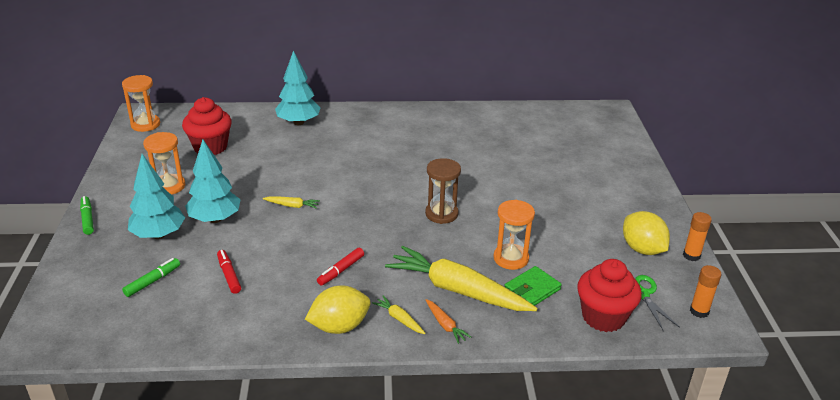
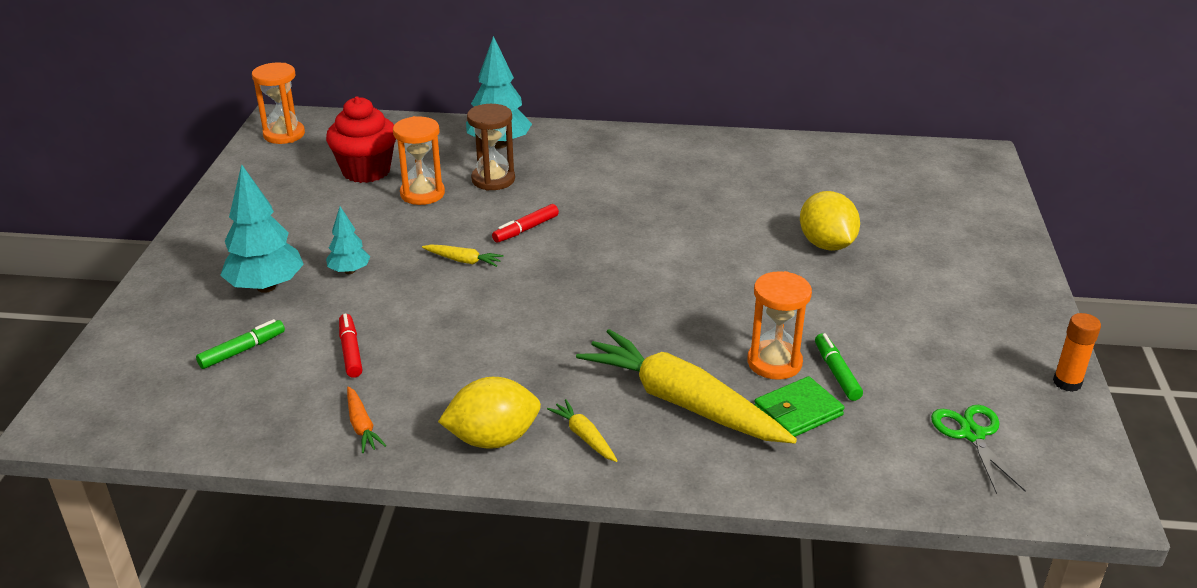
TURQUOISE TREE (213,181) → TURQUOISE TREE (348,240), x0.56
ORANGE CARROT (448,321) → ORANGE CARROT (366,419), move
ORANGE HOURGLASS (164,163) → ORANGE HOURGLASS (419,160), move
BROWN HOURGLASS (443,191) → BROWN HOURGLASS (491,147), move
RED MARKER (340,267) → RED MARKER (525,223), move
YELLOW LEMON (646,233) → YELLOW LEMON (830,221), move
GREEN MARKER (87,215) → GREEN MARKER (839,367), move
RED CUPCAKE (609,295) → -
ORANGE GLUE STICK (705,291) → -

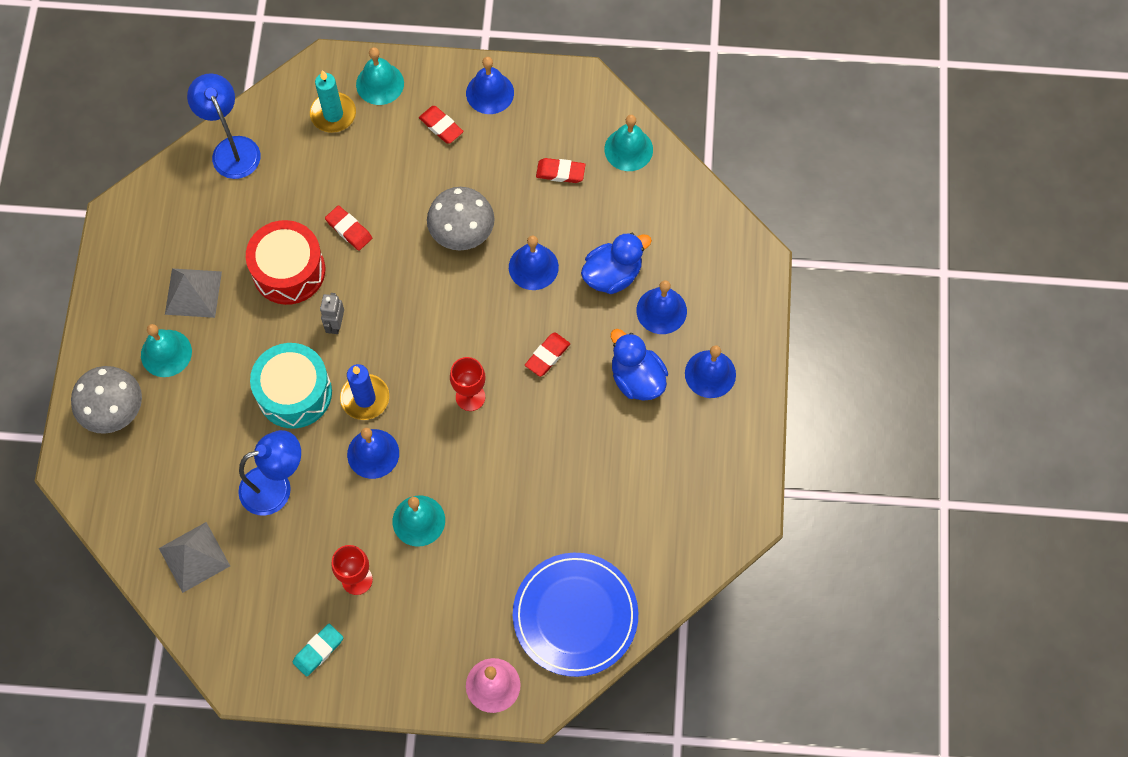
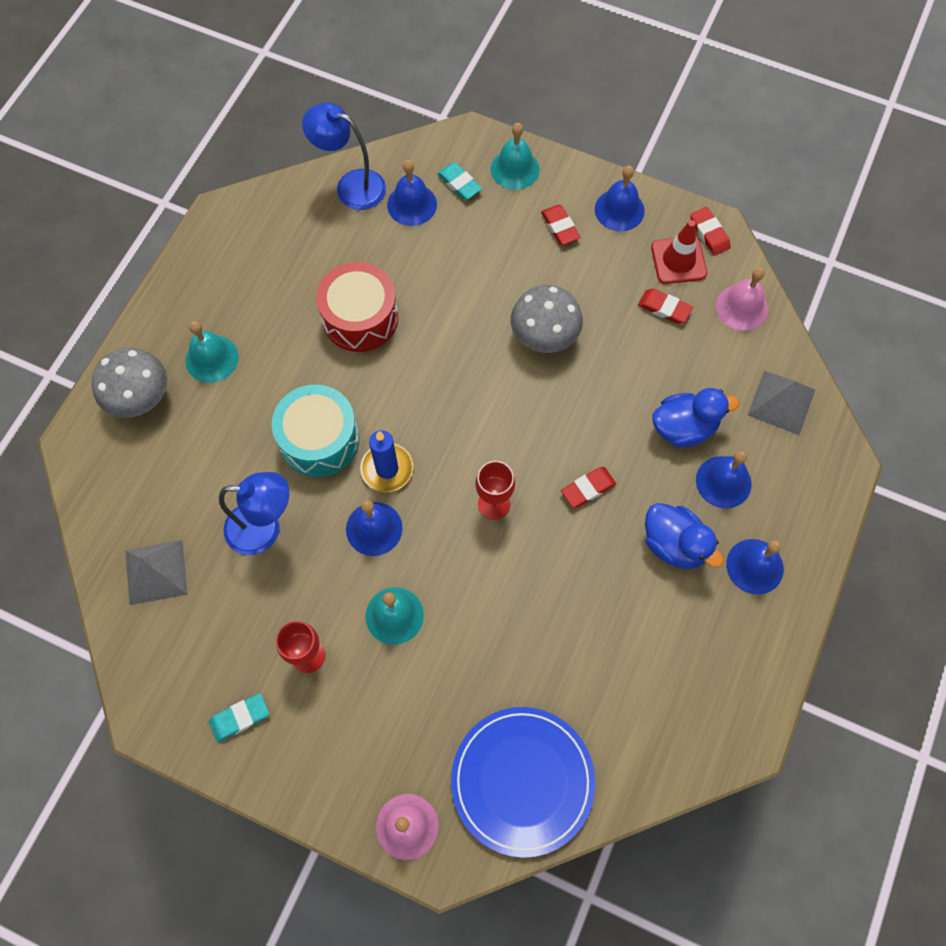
BLUE LAMP (224,126) → BLUE LAMP (344,156), 60 degrees counterclockwise
BLUE BELL (534,262) → BLUE BELL (412,193), move
TURQUOISE CANDLE (333,101) → TURQUOISE ERASER (459,181)
BLUE DUCK (639,365) → BLUE DUCK (684,536), 150 degrees clockwise
- → RED TRAFFIC CONE (679,252)
RED ERASER (348,228) → RED ERASER (710,231), move
TURQUOISE BELL (629,143) → PINK BELL (742,299)
GREY PYRAMID (193,293) → GREY PYRAMID (781,403), move
GREY ROBOT (332,313) → -

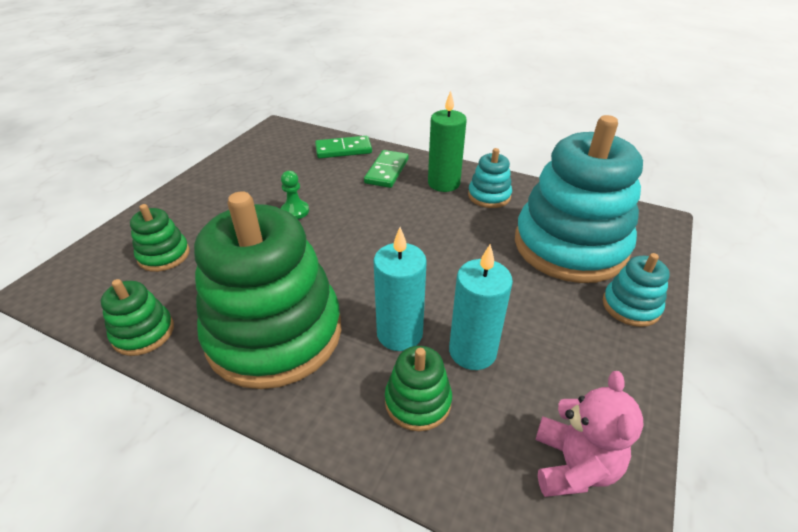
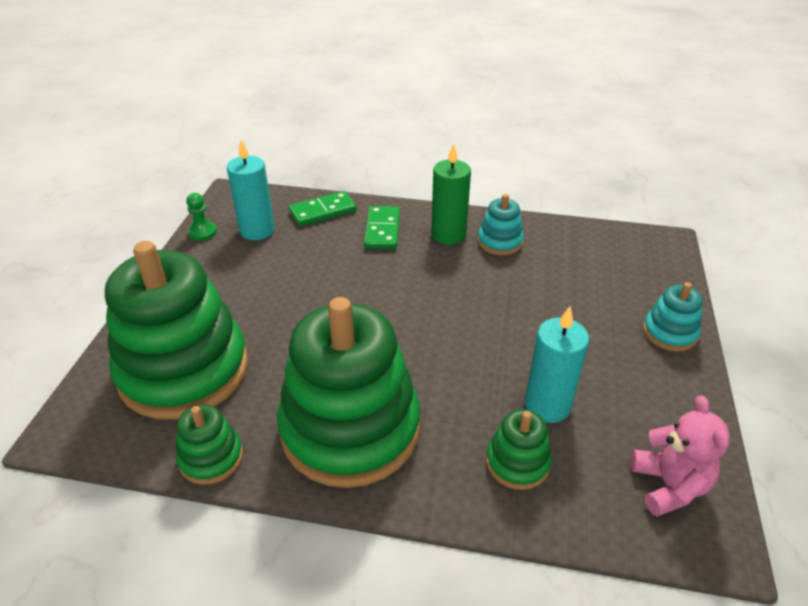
GREEN STACKING TOY (160,238) → GREEN STACKING TOY (176,330), x2.29
GREEN PAWN (295,195) → GREEN PAWN (201,217), move
TURQUOISE CANDLE (400,289) → TURQUOISE CANDLE (251,190), move
TURQUOISE STACKING TOY (579,199) → -

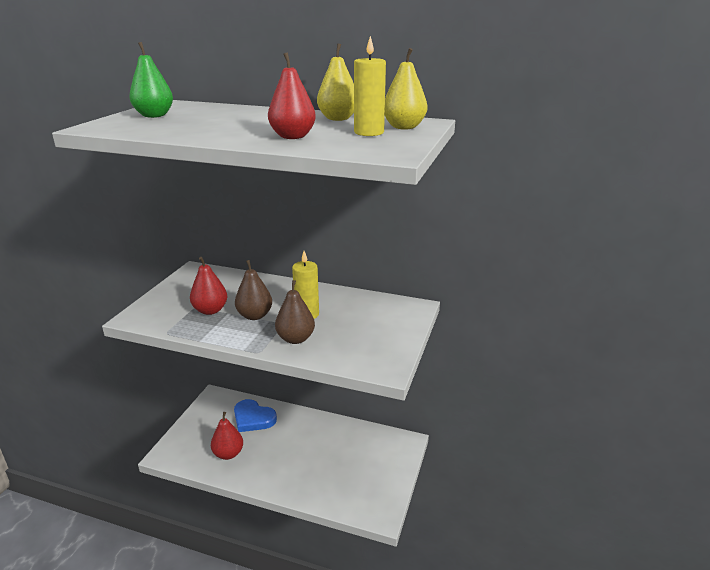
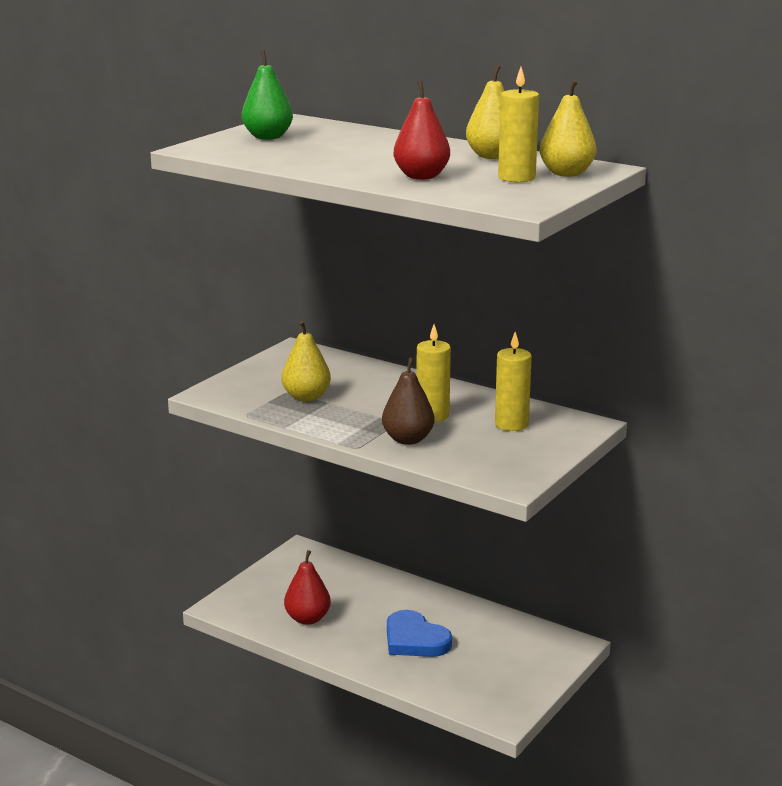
RED PEAR (208,286) → YELLOW PEAR (306,361)
BLUE HEART (255,415) → BLUE HEART (419,633), move
- → YELLOW CANDLE (513,381)
BROWN PEAR (253,290) → -

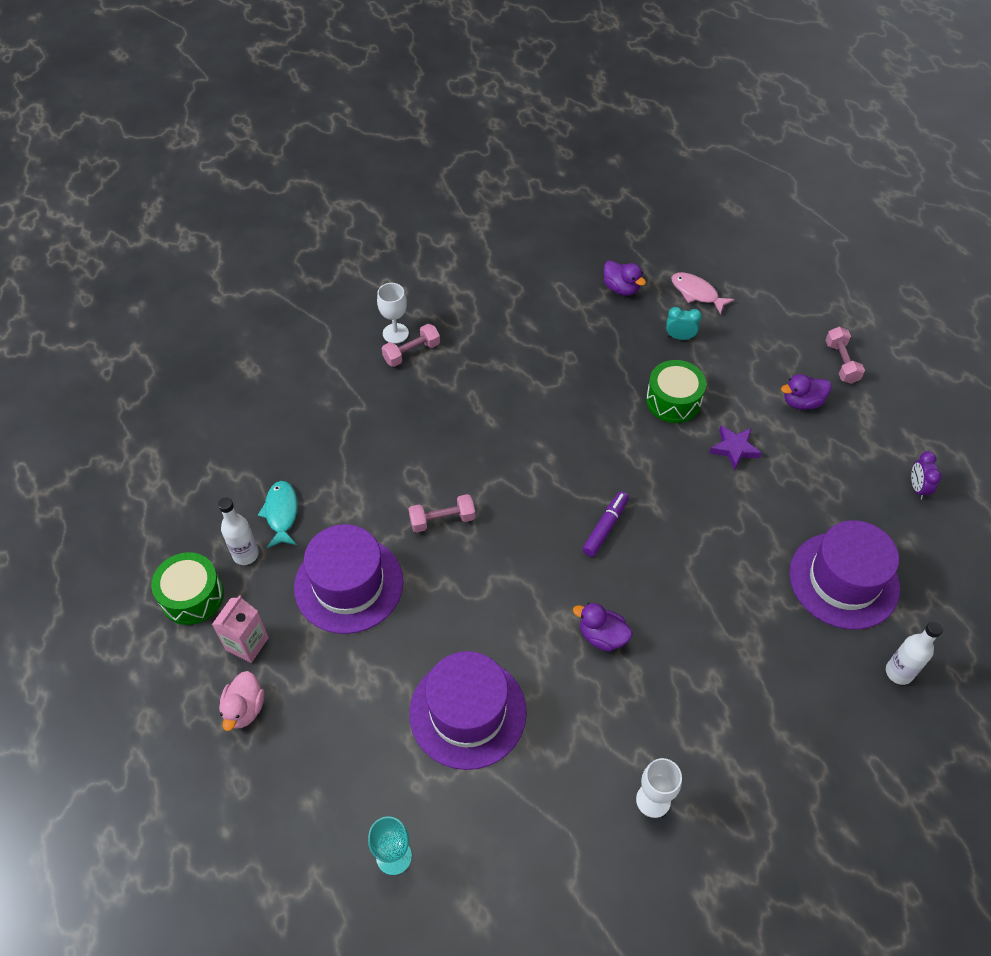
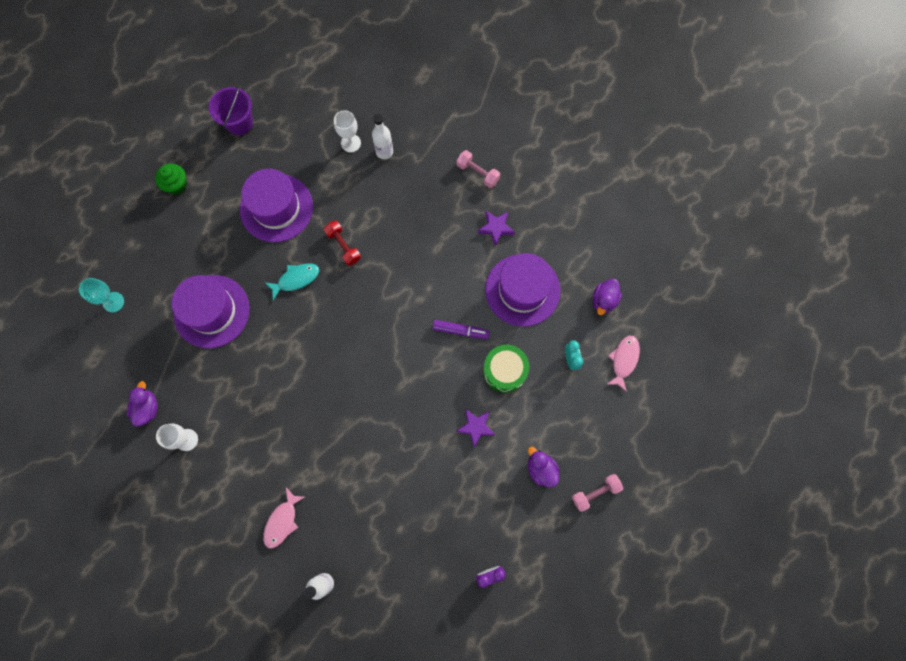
PURPLE DUCK (603,627) → PURPLE DUCK (142,403), move
PINK DUCK (241,701) → GREEN CUPCAKE (171,179)
GREEN DRUM (187,588) → PURPLE BUCKET (231,110)
- → PINK FISH (284,518)
TURQUOISE FISH (278,514) → TURQUOISE FISH (292,281), move
PINK DUMBBELL (442,513) → RED DUMBBELL (342,243)
WHITE GOBLET (393,313) → WHITE GOBLET (347,131), move
WHITE BOTTLE (238,531) → WHITE BOTTLE (382,136), move
PURPLE MARKER (605,524) → PURPLE MARKER (461,329), move
- → PURPLE STAR (496,228)
PURPLE HAT (844,575) → PURPLE HAT (523,290), move
PINK CARTON (240,629) → -

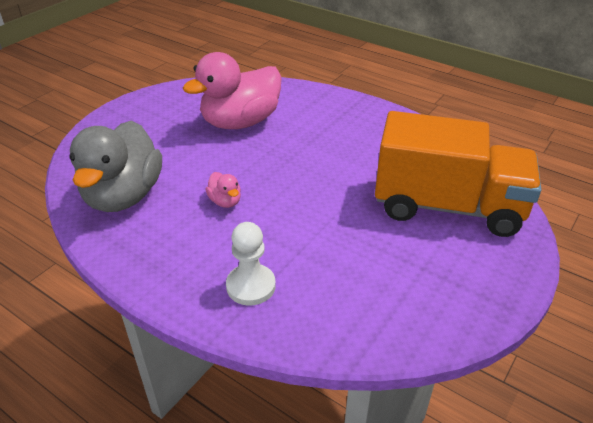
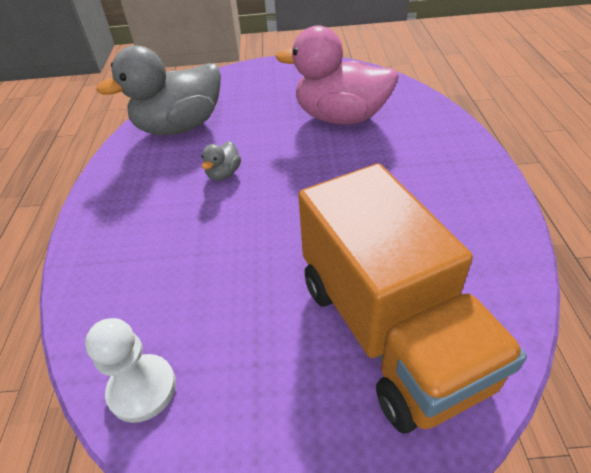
WHITE PAWN (251,264) → WHITE PAWN (130,370), move
PINK DUCK (223,190) → GREY DUCK (221,161)

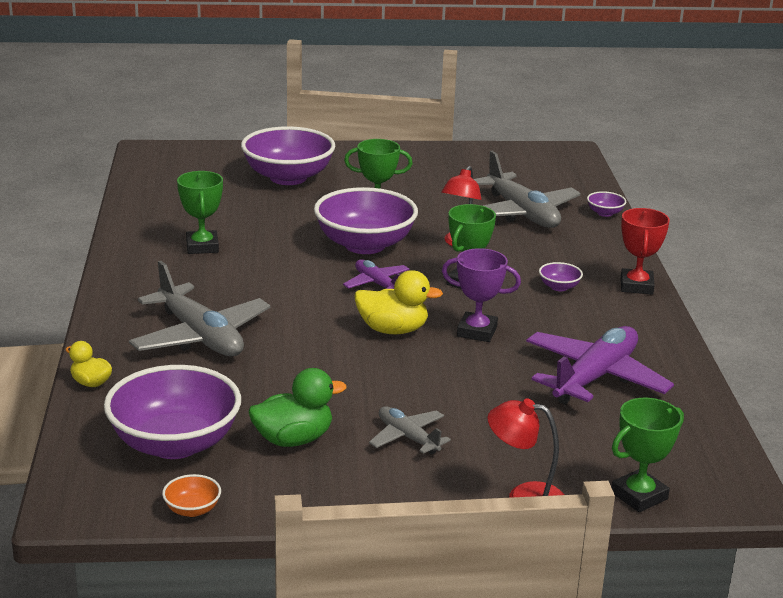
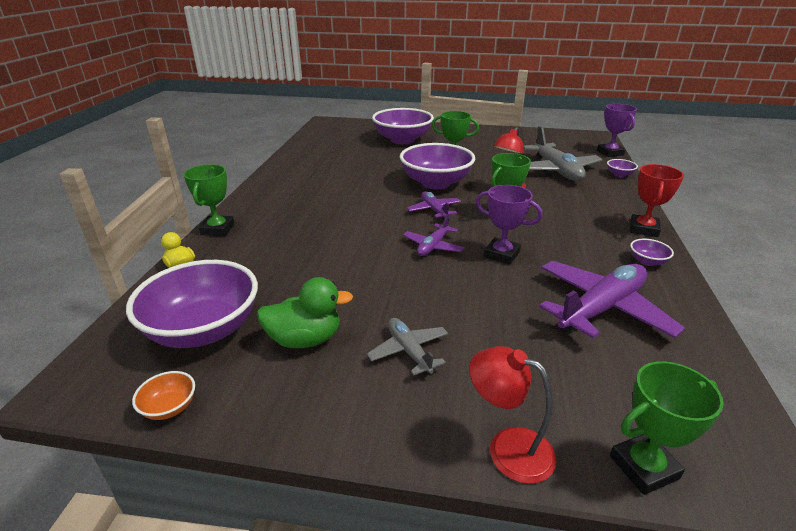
GREEN TROPHY (200,212) → GREEN TROPHY (209,200), move
YELLOW DUCK (398,302) → PURPLE PLANE (433,235)
- → PURPLE TROPHY (617,130)
PURPLE BOWL (561,276) → PURPLE BOWL (652,252), move
GREY PLANE (200,309) → -

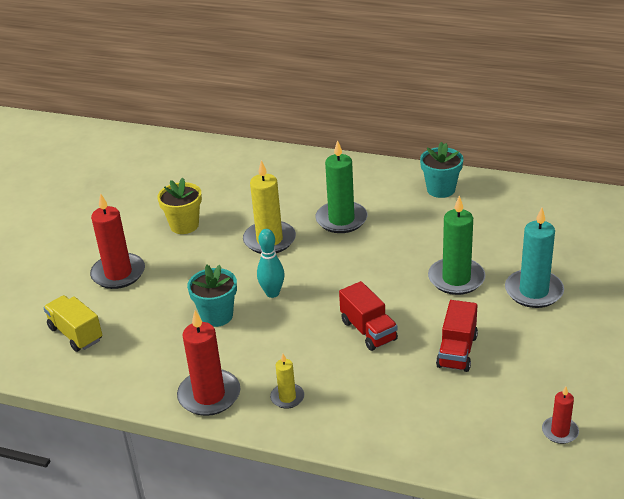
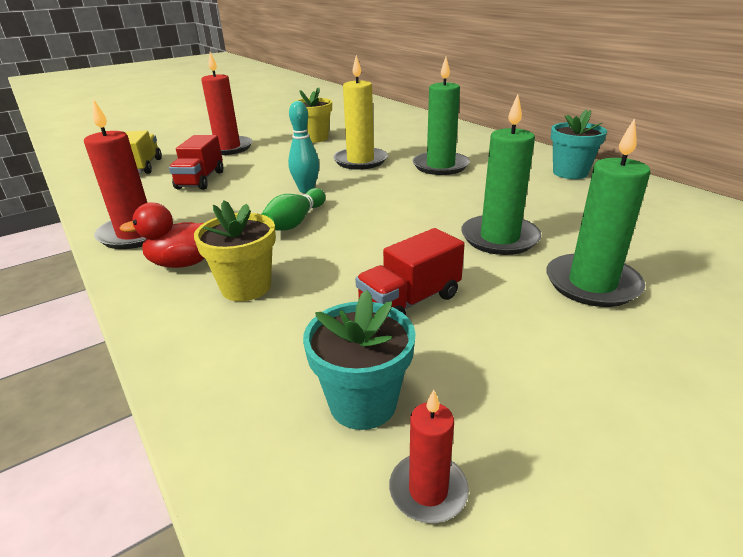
YELLOW CANDLE (287,381) → RED DUCK (162,235)
RED TRUCK (368,316) → RED TRUCK (196,162), move
- → YELLOW FLOWER POT (235,251)
- → GREEN BOWLING PIN (293,209)
TURQUOISE FLOWER POT (212,296) → TURQUOISE FLOWER POT (359,360), move
TURQUOISE CANDLE (534,258) → GREEN CANDLE (599,212)

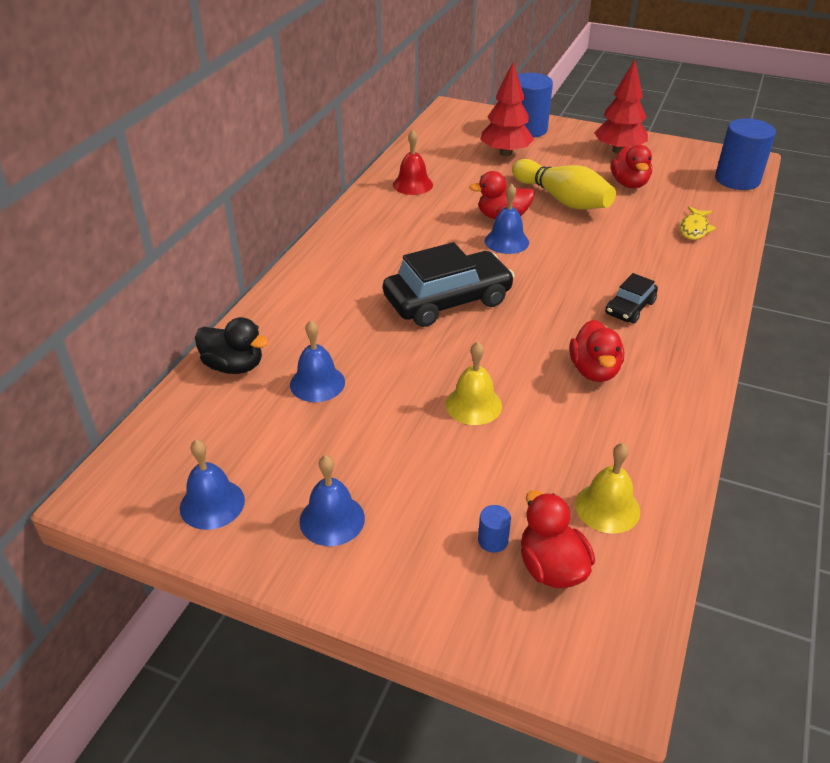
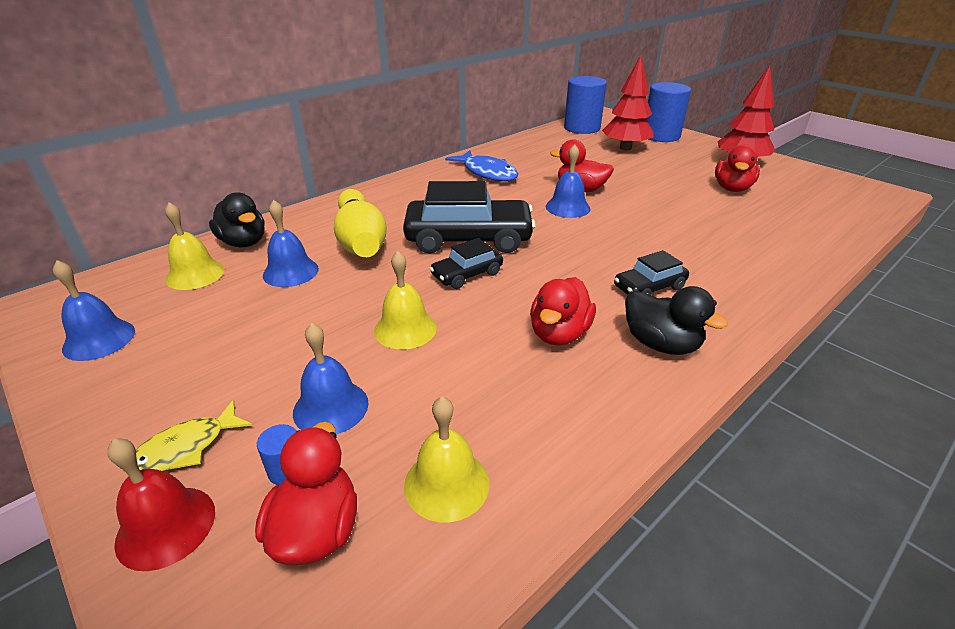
RED BELL (413,162) → RED BELL (161,505), move
YELLOW FISH (698,223) → YELLOW FISH (188,437), move
- → YELLOW BELL (194,246)
BLUE BELL (332,500) → BLUE BELL (330,378), move
YELLOW BOWLING PIN (564,184) → YELLOW BOWLING PIN (360,223), move
- → BLACK CAR (466,263)
- → BLUE FISH (481,166)
BLUE CYLINDER (745,154) → BLUE CYLINDER (585,105), move
- → BLACK DUCK (676,320)

